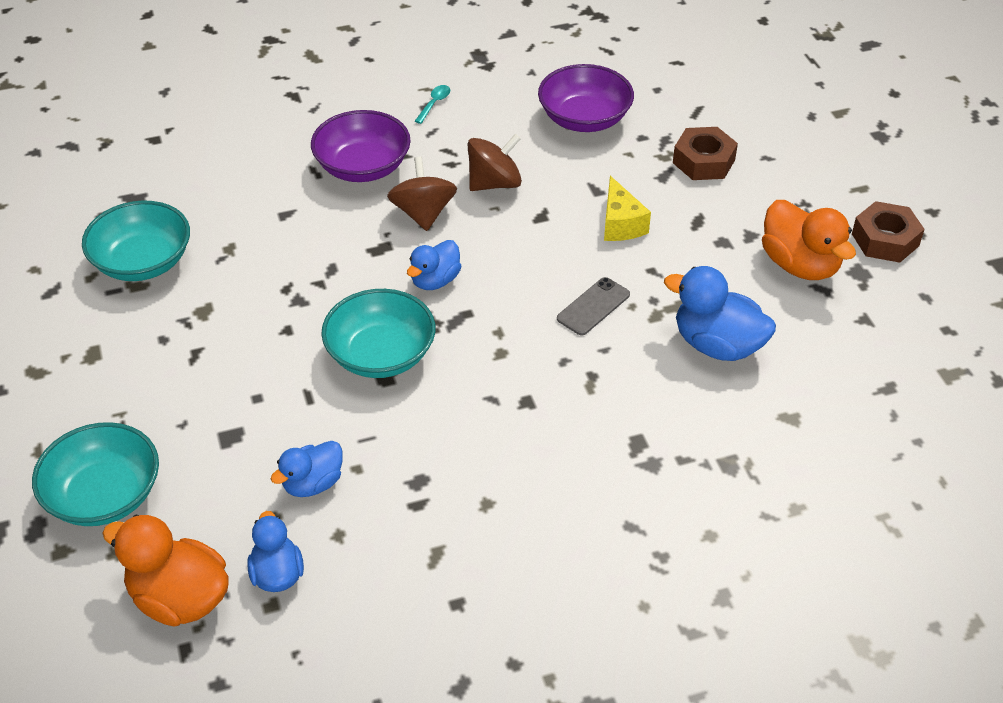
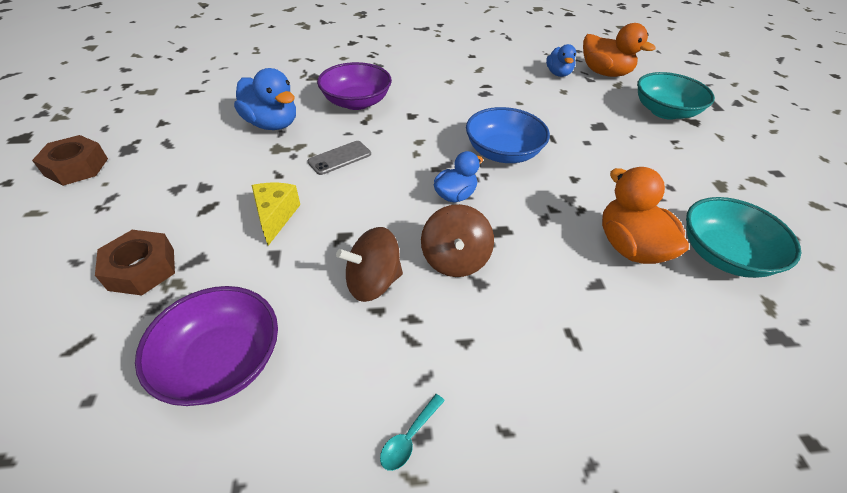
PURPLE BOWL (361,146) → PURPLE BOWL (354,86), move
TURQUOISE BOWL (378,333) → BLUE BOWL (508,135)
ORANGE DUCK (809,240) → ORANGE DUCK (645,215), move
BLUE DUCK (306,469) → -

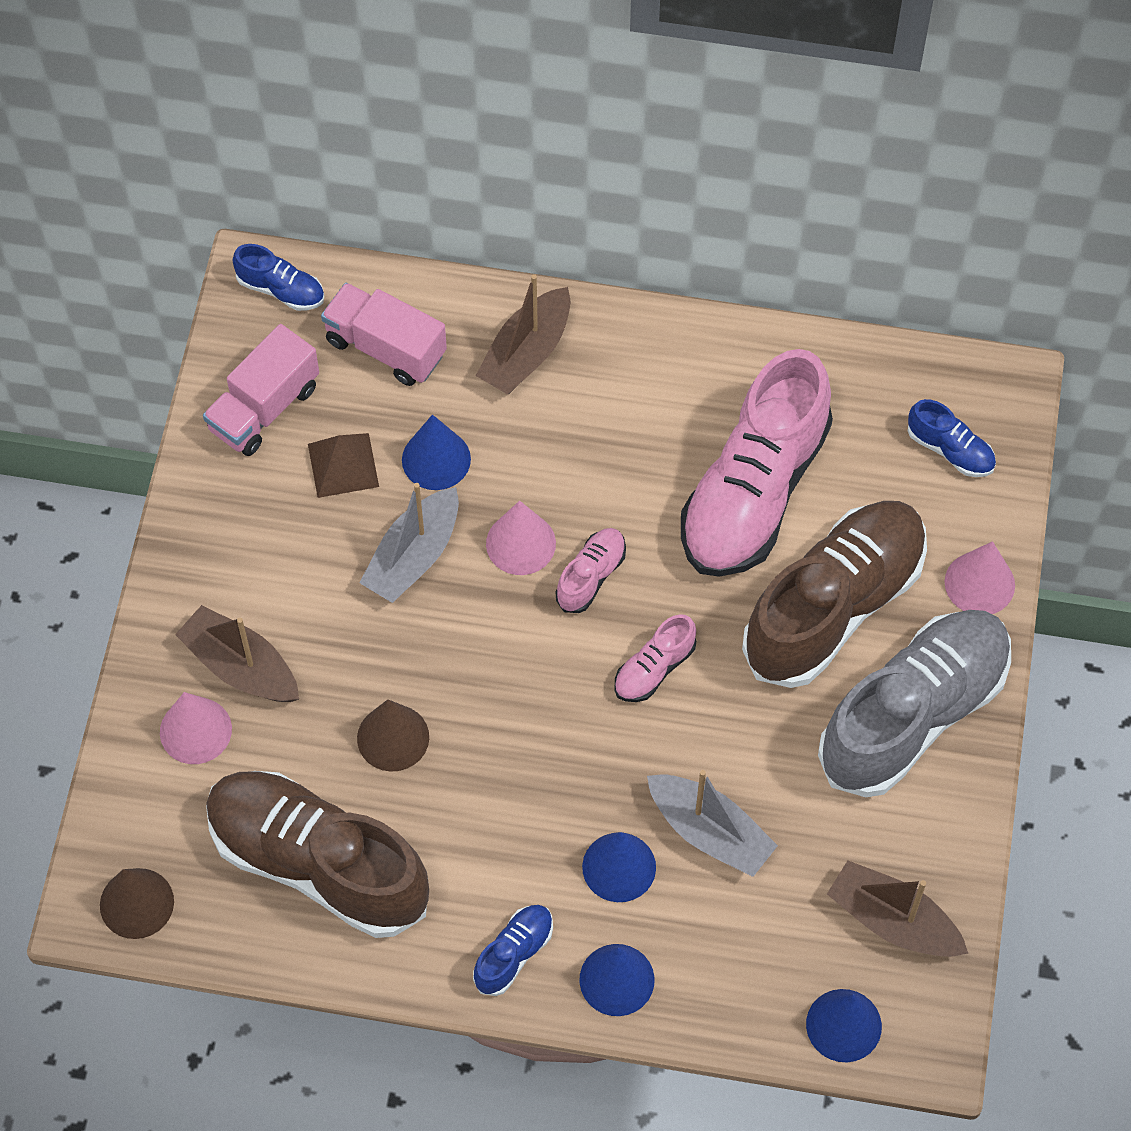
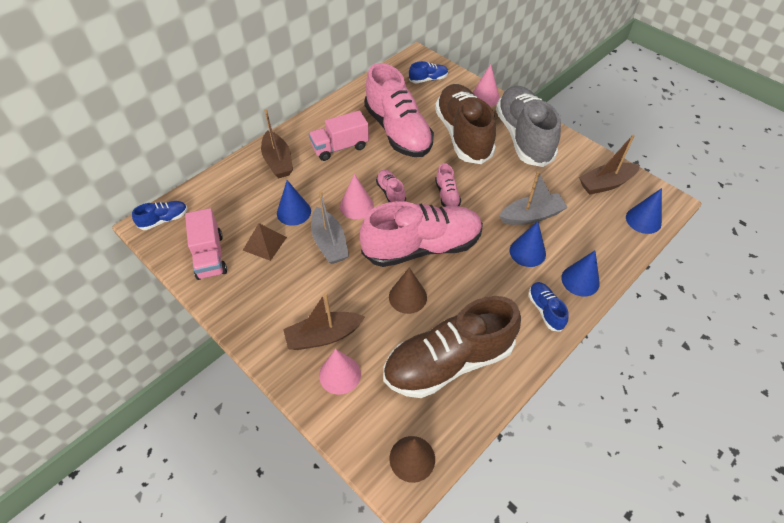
PINK TRUCK (384,334) → PINK TRUCK (339,135), move
- → PINK SHOE (421,234)

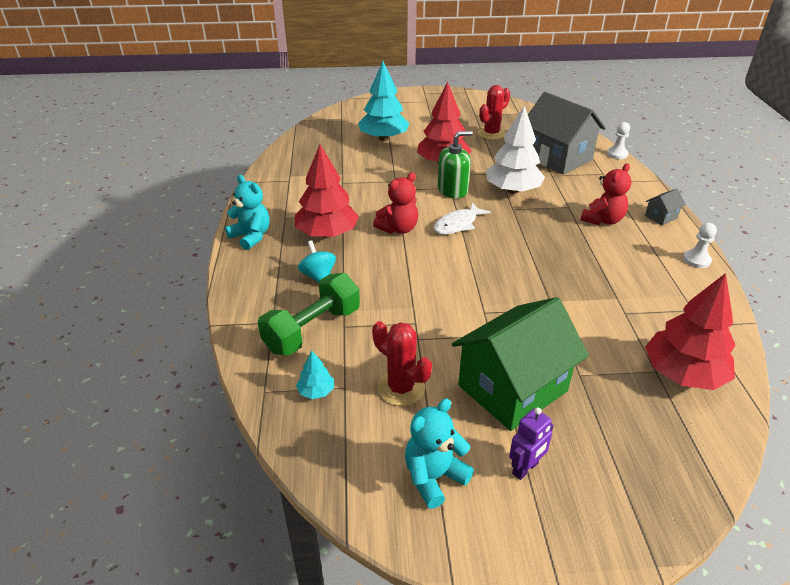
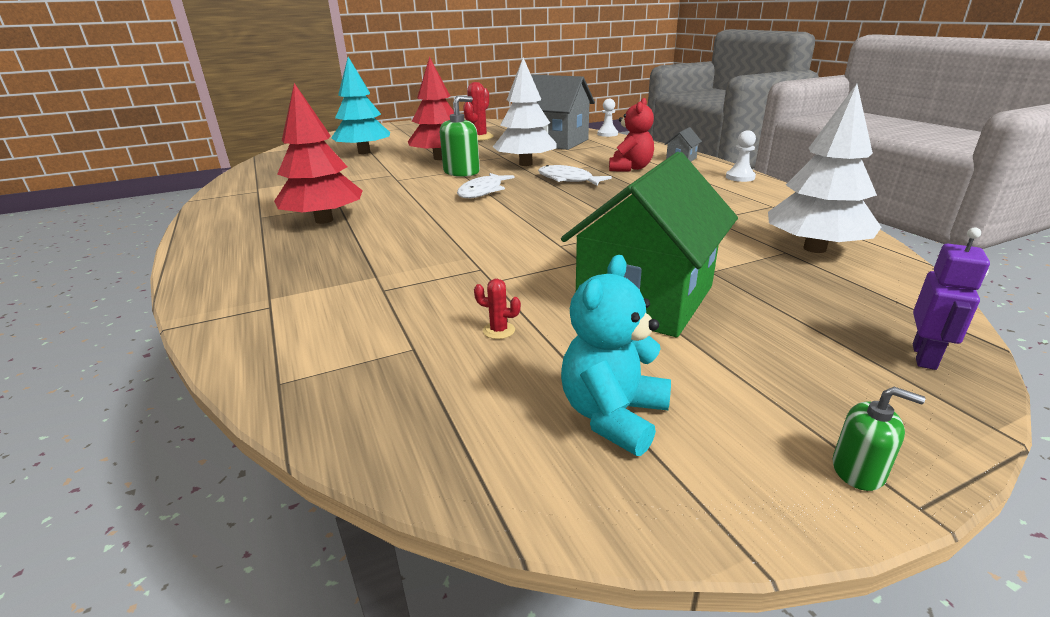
RED CACTUS (402,363) → RED CACTUS (497,309), x0.45
- → WHITE FISH (575,175)
RED TREE (690,331) → WHITE TREE (824,168)
- → GREEN SOAP DISPENSER (879,439)
PURPLE ROBOT (531,443) → PURPLE ROBOT (951,298), move
TURQUOISE TEDDY BEAR (247,212) → -
GREEN DUMBBELL (309,314) → -
TURQUOISE TREE (315,374) → -
TURQUOISE SPINNING TOP (317,261) → -
RED TEDDY BEAR (395,203) → -

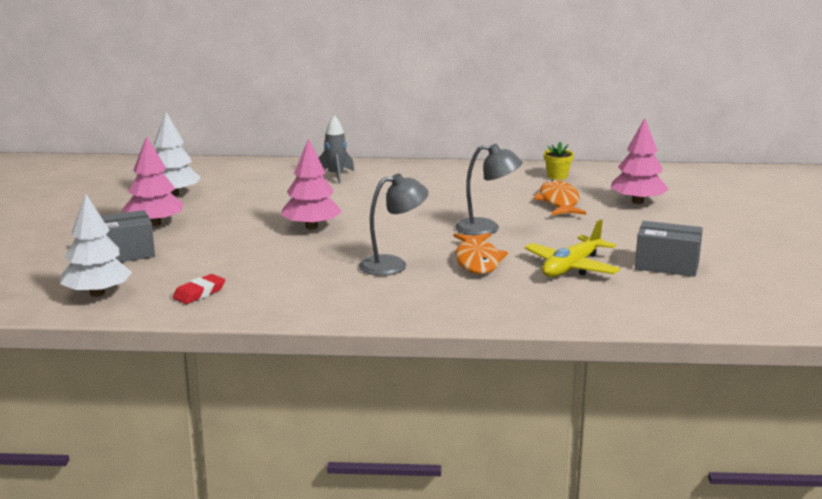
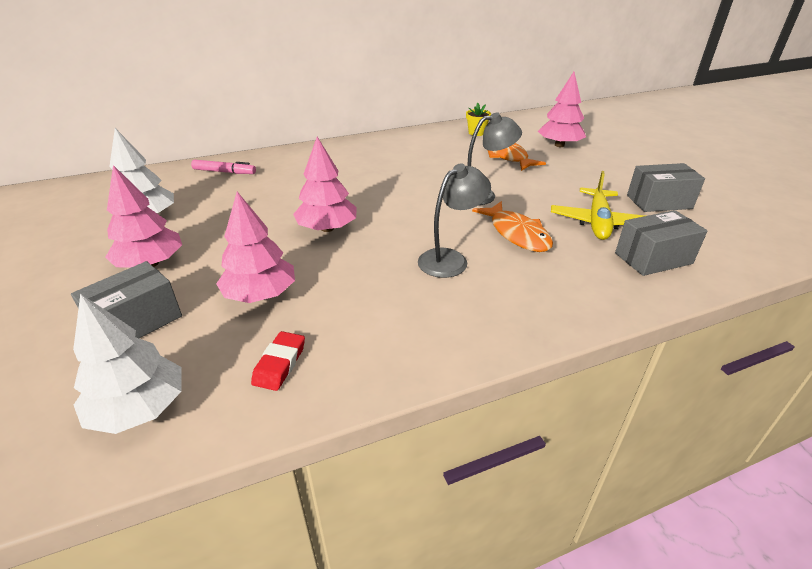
- → PINK MARKER (223,167)
- → PINK TREE (255,247)
- → GREY BOX (661,243)
GREY ROCKET (336,150) → -

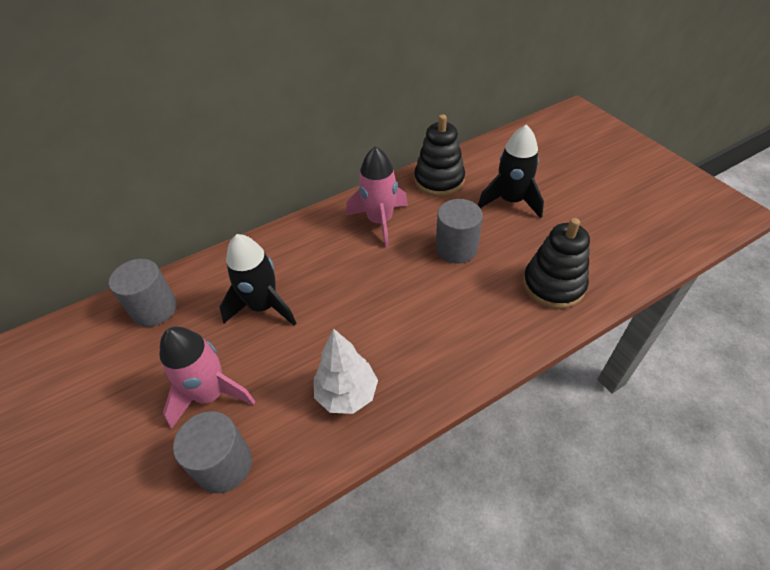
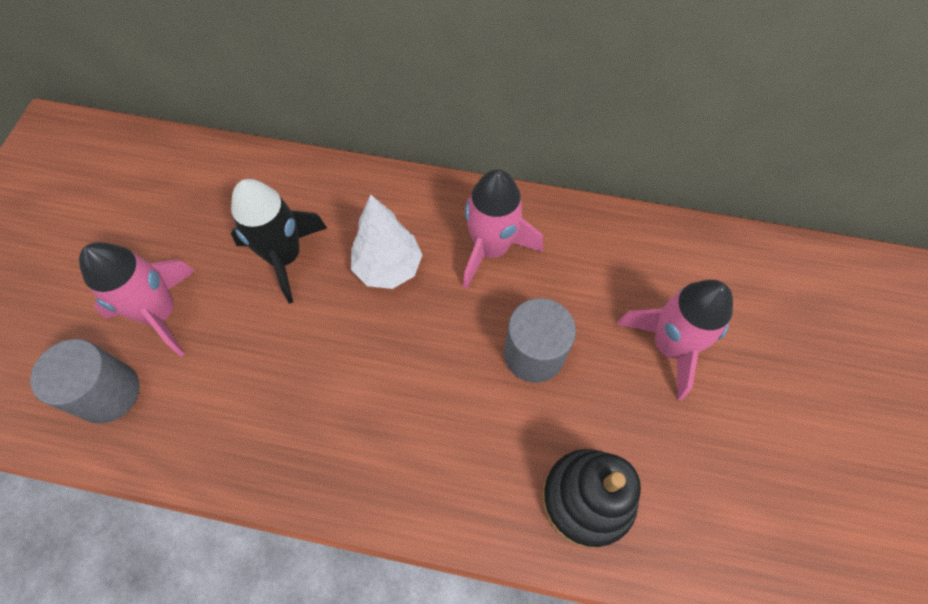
WHITE TREE (346,371) → WHITE TREE (386,241), move
BLACK ROCKET (511,171) → PINK ROCKET (675,340)
GREY CYLINDER (143,293) → -
BLACK STACKING TOY (439,155) → -

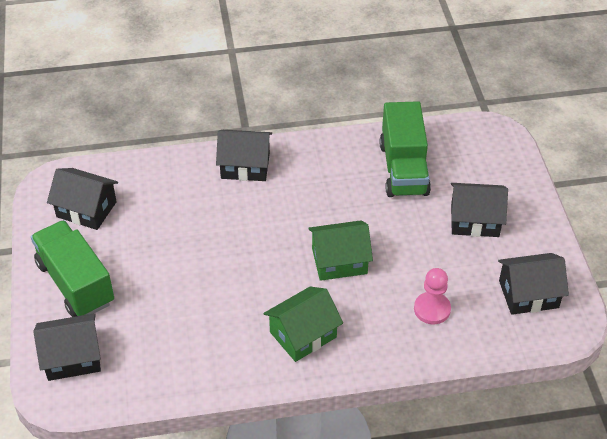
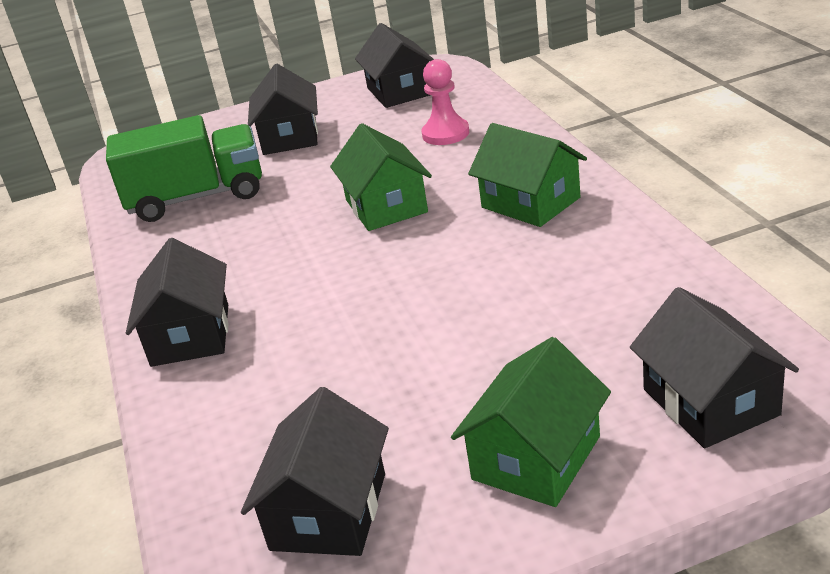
GREEN TRUCK (72,268) → GREEN HOUSE (531,422)

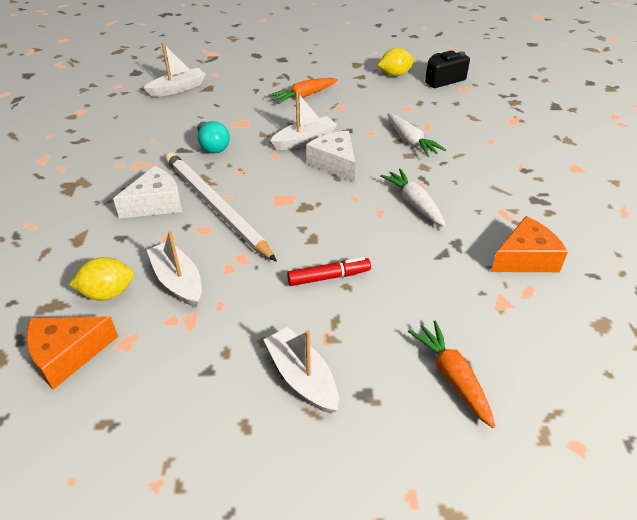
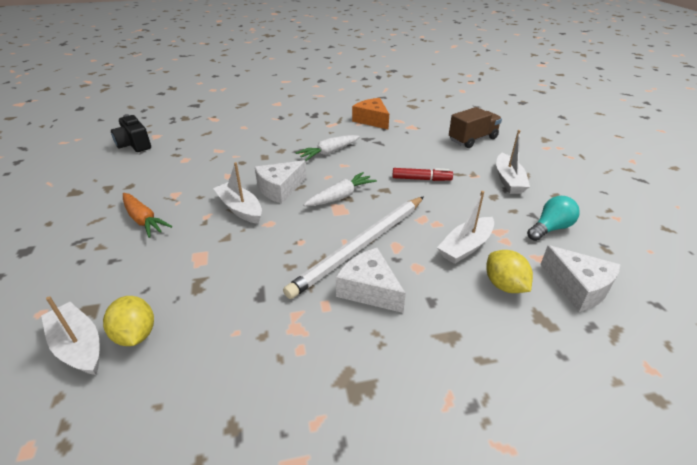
YELLOW LEMON (396,62) → YELLOW LEMON (128,321), move
WHITE CARROT (416,135) → WHITE CARROT (340,189), move
RED MARKER (329,271) → RED MARKER (422,174), 120 degrees clockwise
ORANGE CARROT (451,374) → BROWN TRUCK (475,127)
WHITE BOAT (301,370) → WHITE BOAT (513,162), 45 degrees counterclockwise
TURQUOISE LIGHT BULB (213,137) → TURQUOISE LIGHT BULB (553,218), move
ORANGE CHEESE (72,353) → WHITE CHEESE (580,278)

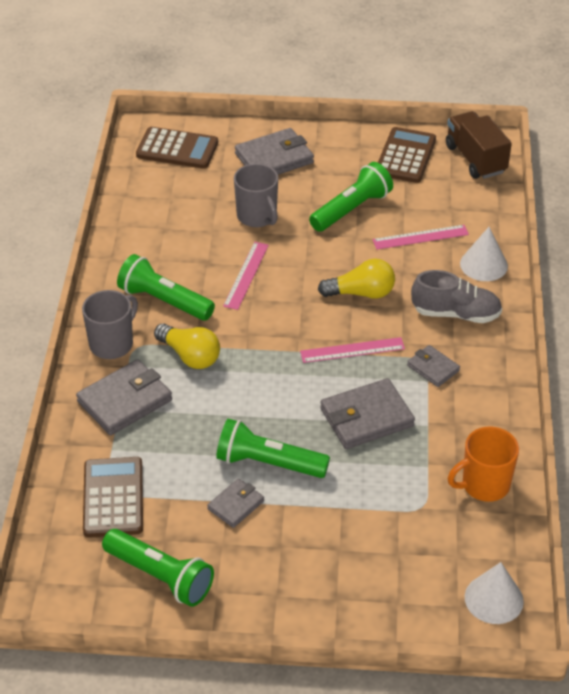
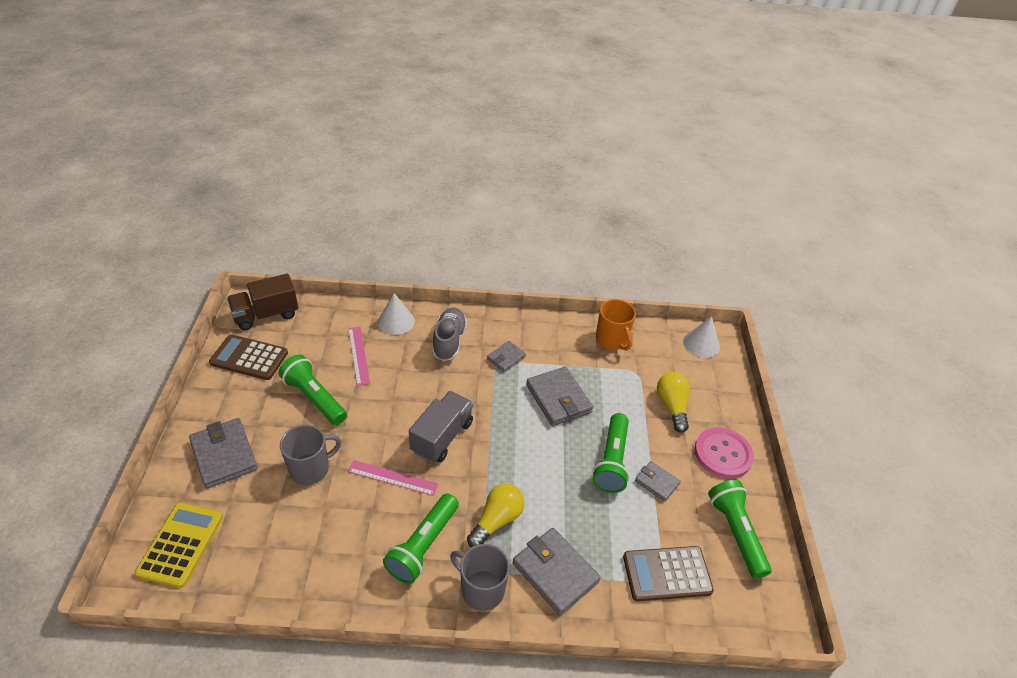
BROWN CALCULATOR (177,148) → YELLOW CALCULATOR (179,545)
- → GREY TRUCK (441,427)
YELLOW LIGHT BULB (356,279) → YELLOW LIGHT BULB (673,402), move
- → PINK BUTTON (724,453)
GREEN FLASHLIGHT (158,568) → GREEN FLASHLIGHT (740,529), 45 degrees counterclockwise
PINK RULER (352,350) → -

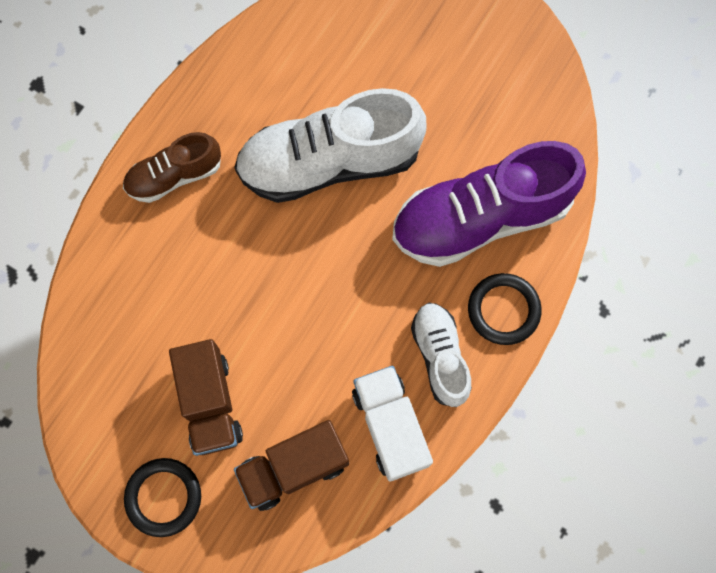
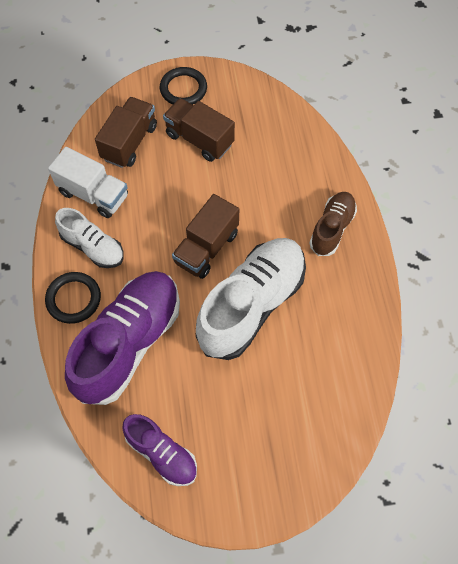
- → PURPLE SHOE (159,450)
- → BROWN TRUCK (205,236)

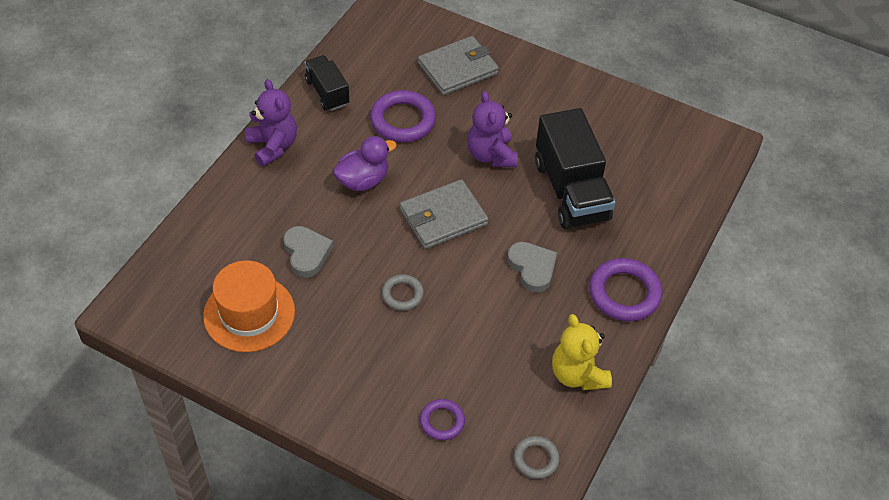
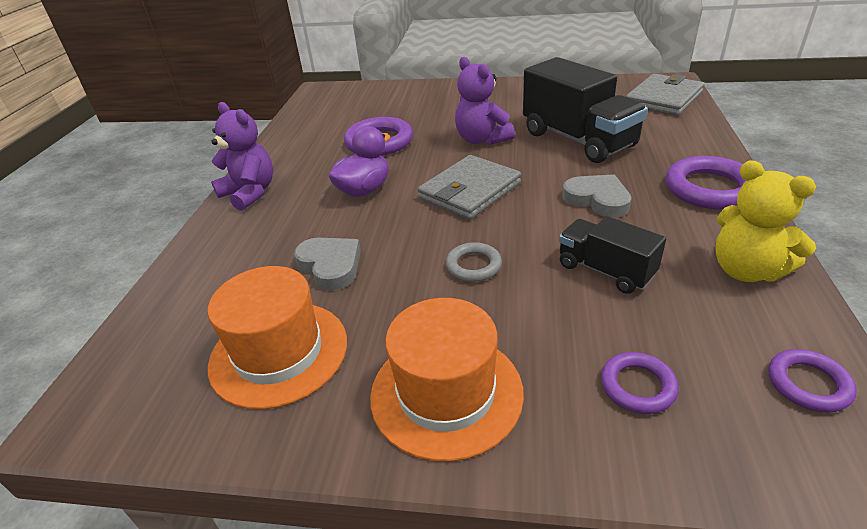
- → ORANGE HAT (447,380)
BLACK TRUCK (327,83) → BLACK TRUCK (612,255), move
GREY WALLET (458,65) → GREY WALLET (665,95), move
GREY RING (537,457) → PURPLE RING (812,381)

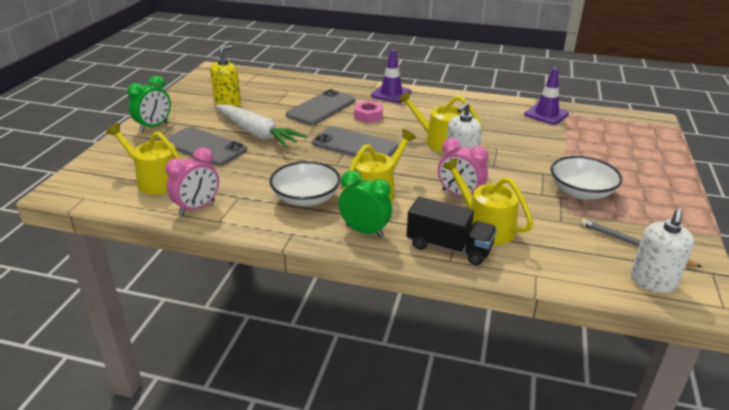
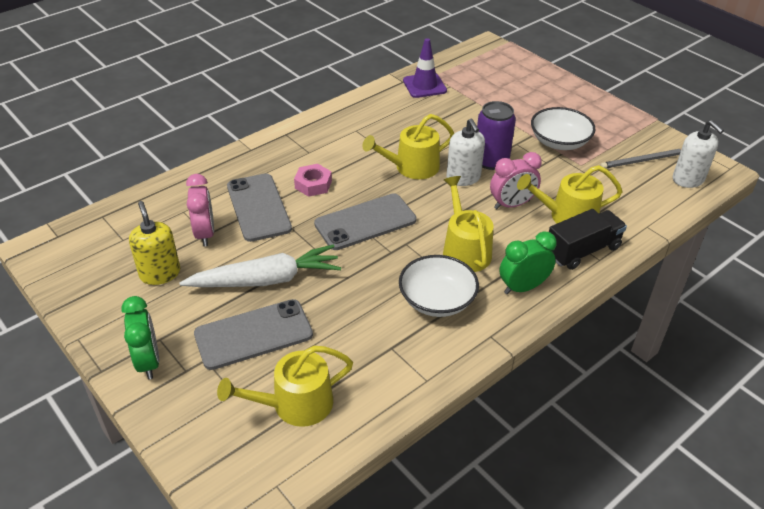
PINK CLOCK (192,181) → PINK CLOCK (200,210), move
- → PURPLE CAN (496,135)
PURPLE TRAFFIC CONE (391,76) → -

